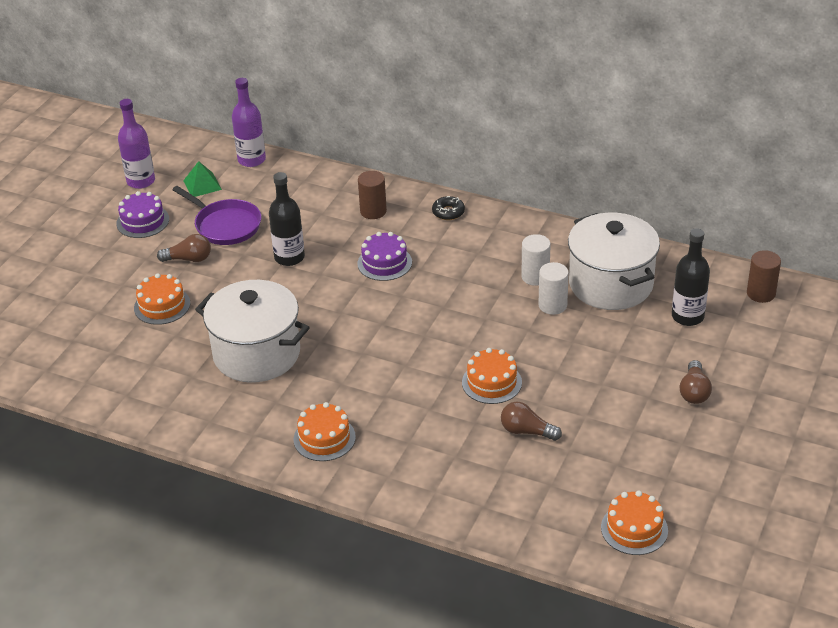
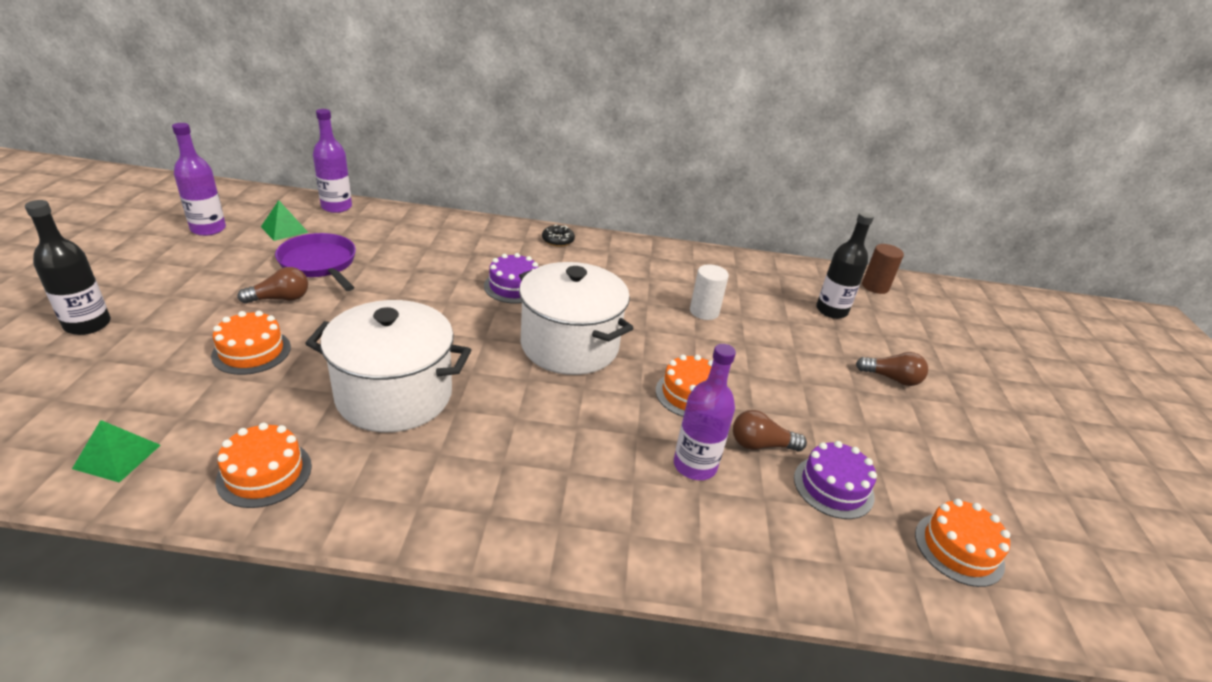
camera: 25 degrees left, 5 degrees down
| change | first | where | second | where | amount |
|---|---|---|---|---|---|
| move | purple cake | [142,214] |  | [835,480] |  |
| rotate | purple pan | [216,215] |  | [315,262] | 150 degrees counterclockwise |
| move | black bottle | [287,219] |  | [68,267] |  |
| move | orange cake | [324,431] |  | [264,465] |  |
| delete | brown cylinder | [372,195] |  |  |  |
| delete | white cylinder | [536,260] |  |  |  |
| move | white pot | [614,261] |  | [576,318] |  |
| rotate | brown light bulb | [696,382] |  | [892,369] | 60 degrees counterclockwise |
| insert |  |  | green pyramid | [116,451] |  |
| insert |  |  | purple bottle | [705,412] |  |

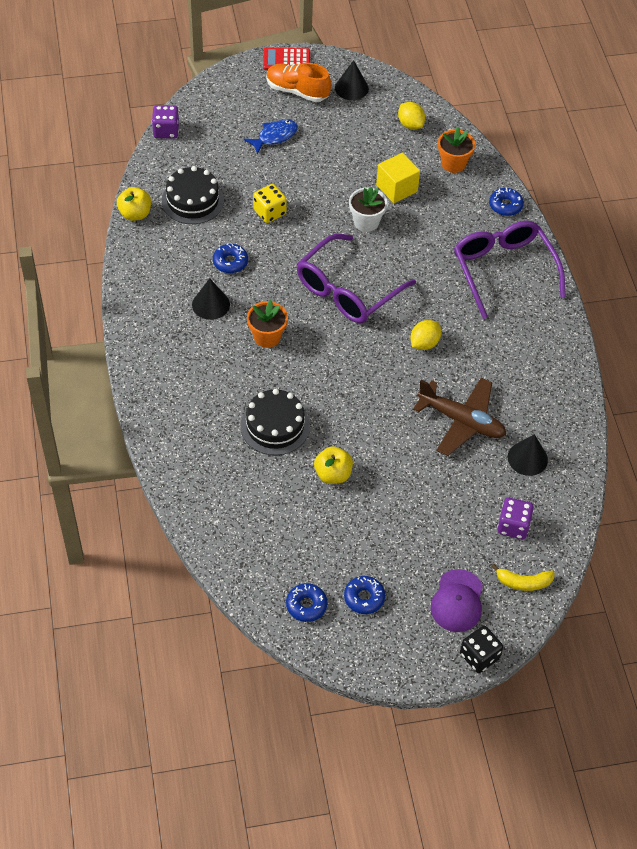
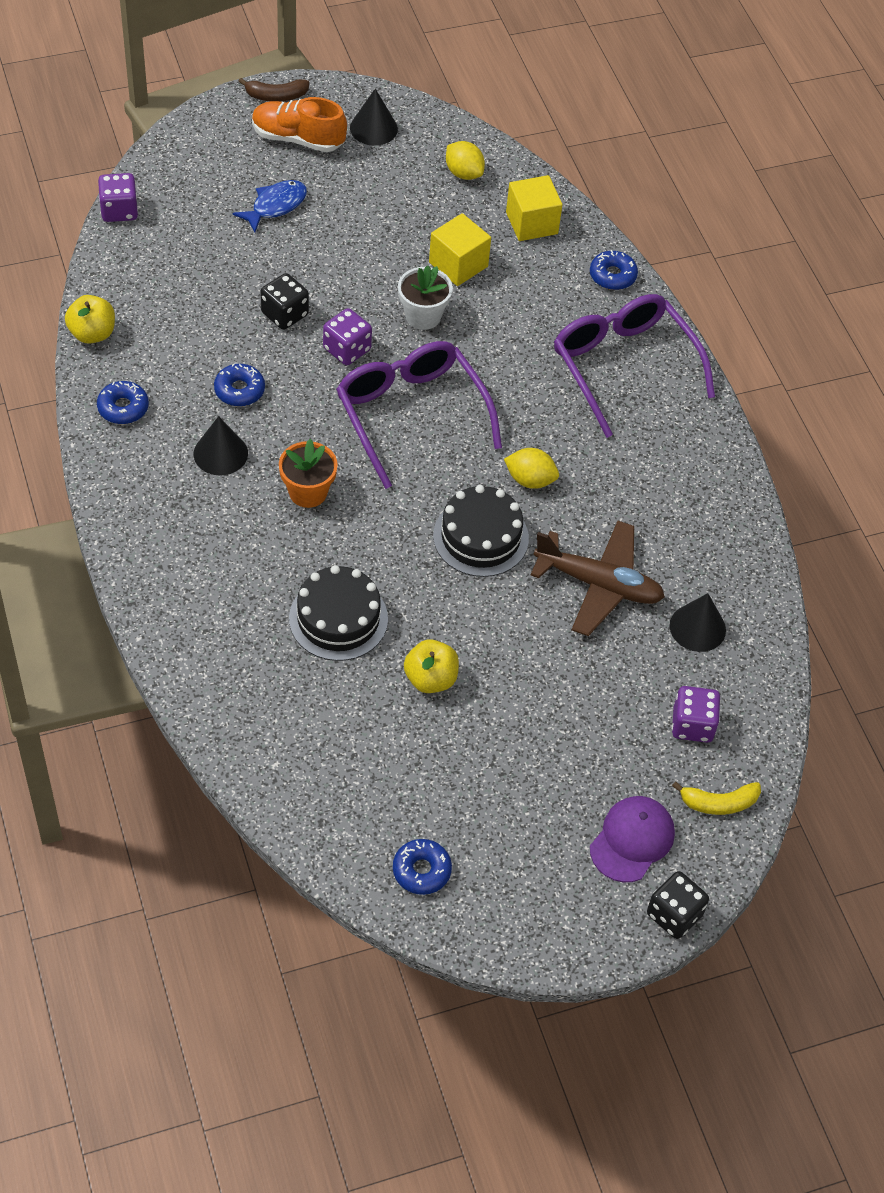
camera: 10 degrees left, 0 degrees up
| change | first | where | second | where | amount |
|---|---|---|---|---|---|
| move | black cake | [193,195] |  | [481,531] |  |
| recolor | yellow dice | [270,203] | black dice | [284,301] |  |
| replace | red calculator | [286,58] | brown banana | [273,89] |  |
| rotate | purple glasses | [356,278] |  | [419,415] | 120 degrees clockwise |
| move | blue donut | [364,595] |  | [123,402] |  |
| rotate | yellow lemon | [425,335] |  | [531,468] | 75 degrees clockwise |
| rotate | purple cap | [457,600] |  | [632,839] | 150 degrees counterclockwise |
| replace | orange flower pot | [456,150] | yellow cube | [534,208] |  |
| insert |  |  | purple dice | [347,336] |  |

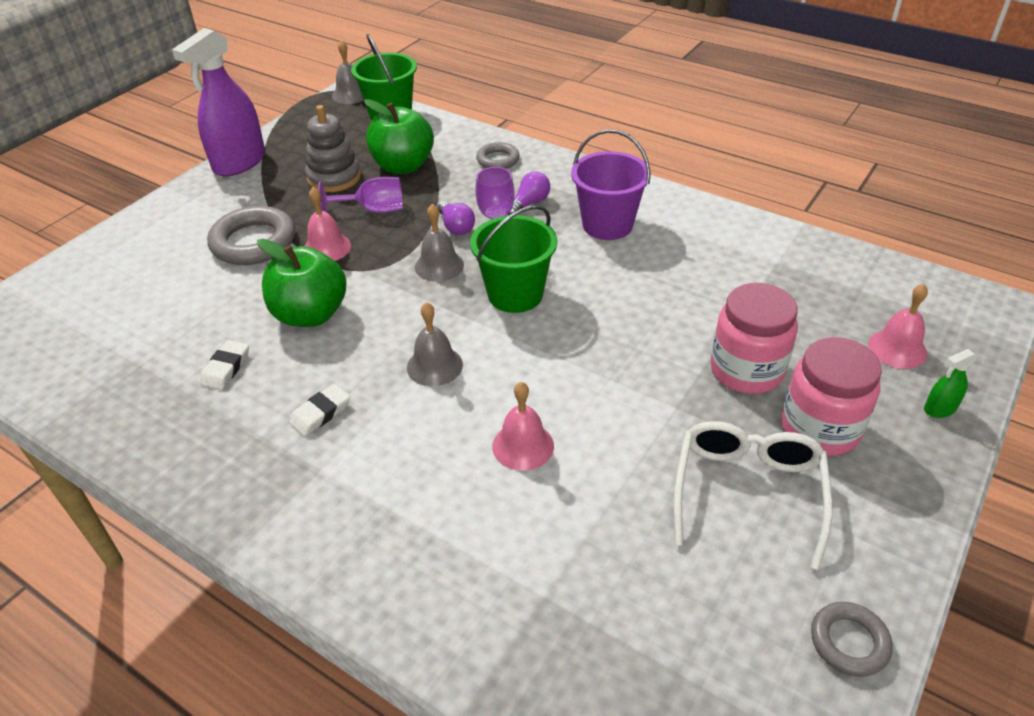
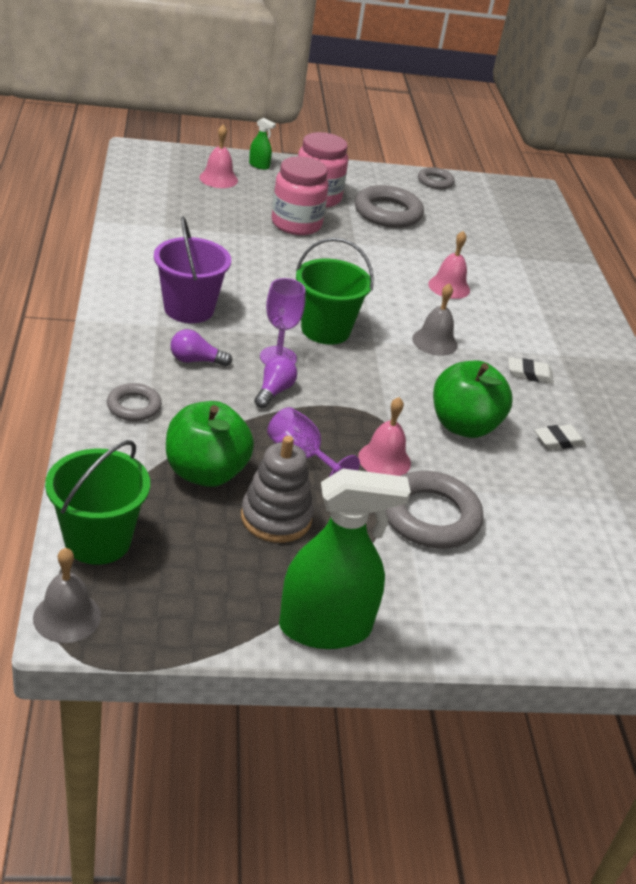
camera: 135 degrees left, 5 degrees down
| change | first | where | second | where | amount |
|---|---|---|---|---|---|
| recolor | purple spray bottle | [218,102] | green spray bottle | [345,559] |  |
| delete | grey bell | [439,243] |  |  |  |
| replace | white glasses | [753,495] | grey ring | [389,206] |  |

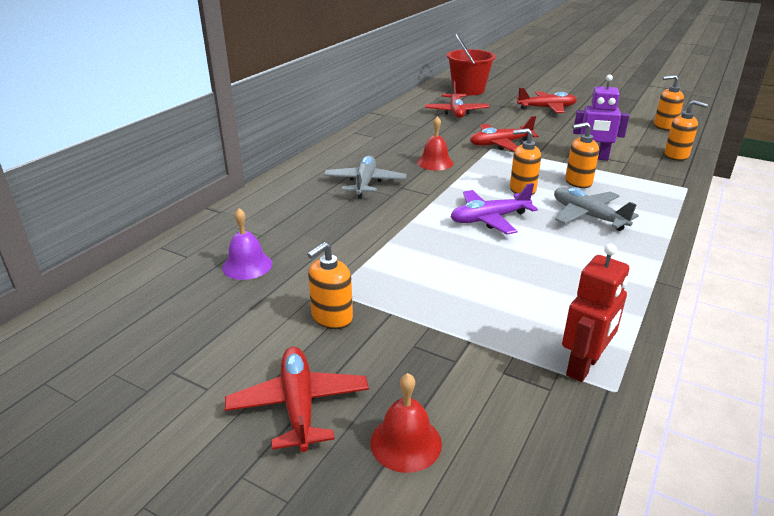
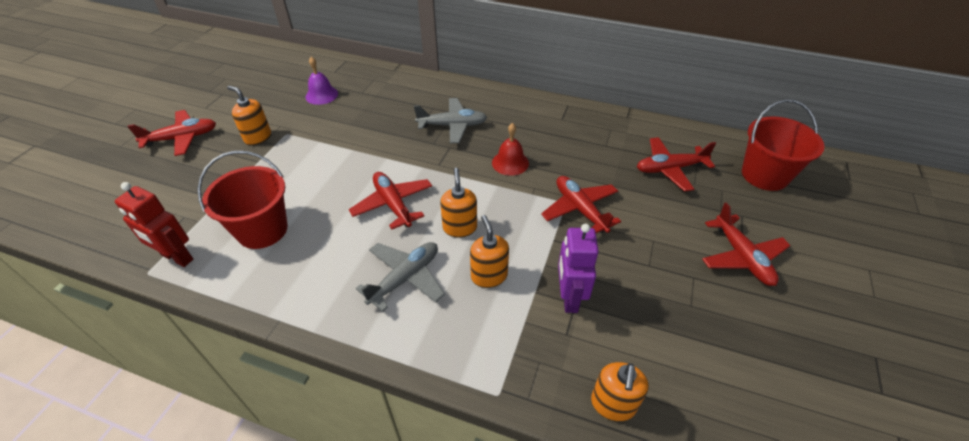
camera: 80 degrees right, 15 degrees up
| change | first | where | second | where | amount |
|---|---|---|---|---|---|
| delete | red bell | [406,423] |  |  |  |
| recolor | purple plane | [494,208] | red plane | [390,200] |  |
| delete | orange soap dispenser | [669,103] |  |  |  |
| insert |  |  | red bucket | [242,200] |  |

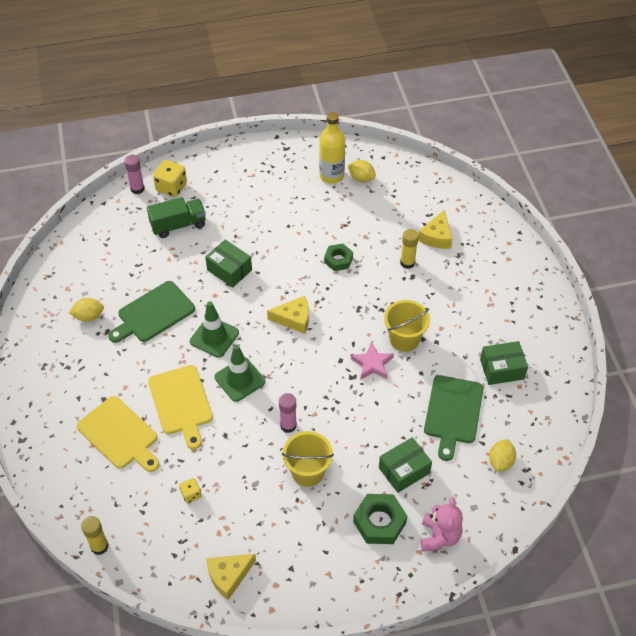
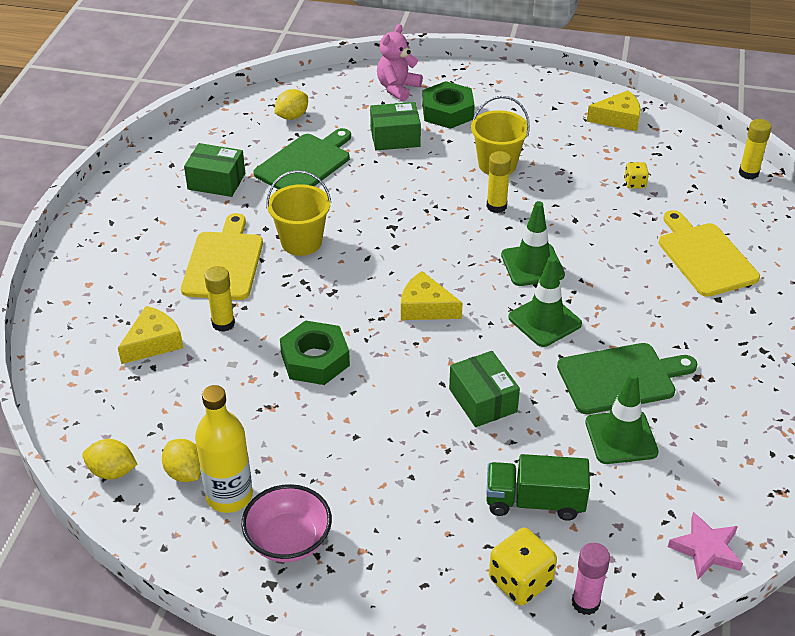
camera: 155 degrees left, 10 degrees down
| change | first | where | second | where | amount |
|---|---|---|---|---|---|
| move | yellow lemon | [86,310] |  | [110,459] |  |
| move | yellow cutting board | [180,407] |  | [222,256] |  |
| recolor | pink glue stick | [288,413] | yellow glue stick | [498,182] |  |
| resize | green nut | [338,257] |  | [315,352] | x1.51 |
| move | pink star | [372,361] |  | [705,545] |  |
| insert |  |  | pink bowl | [287,523] |  |
| insert |  |  | green traffic cone | [622,418] |  |

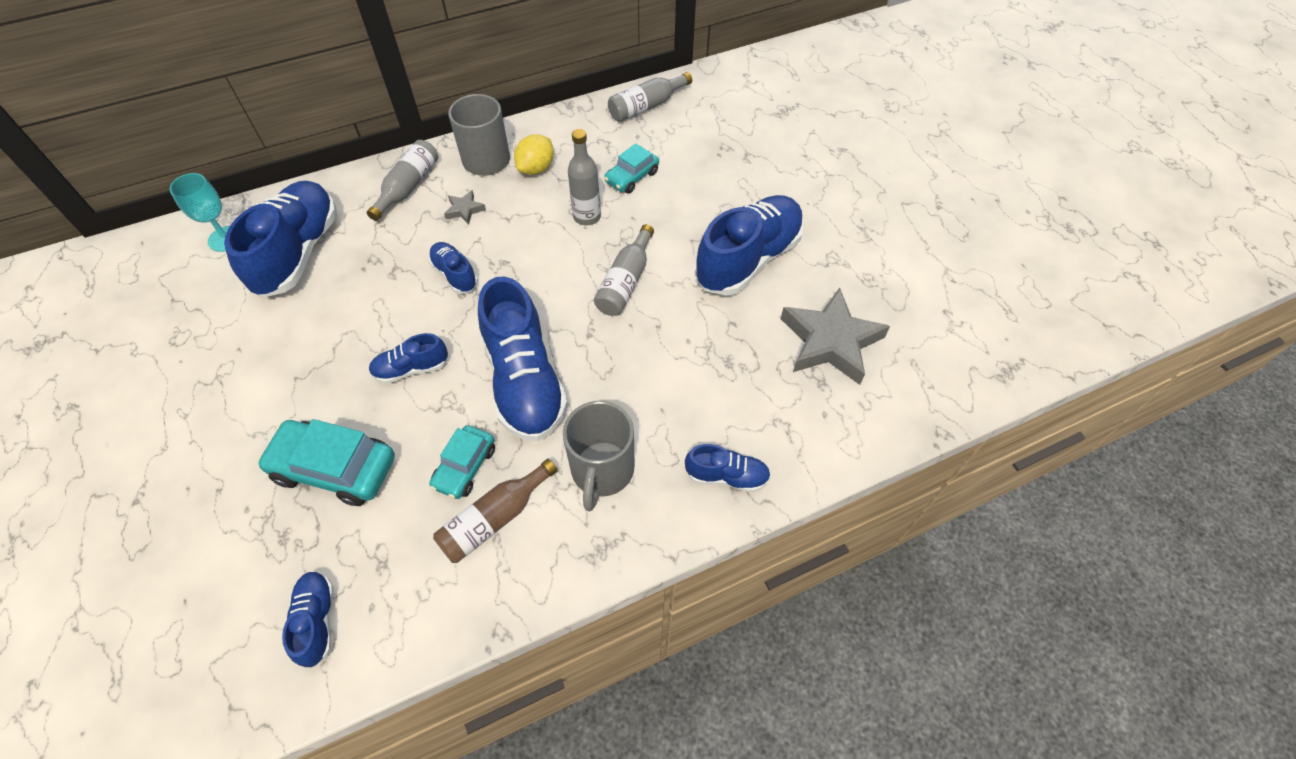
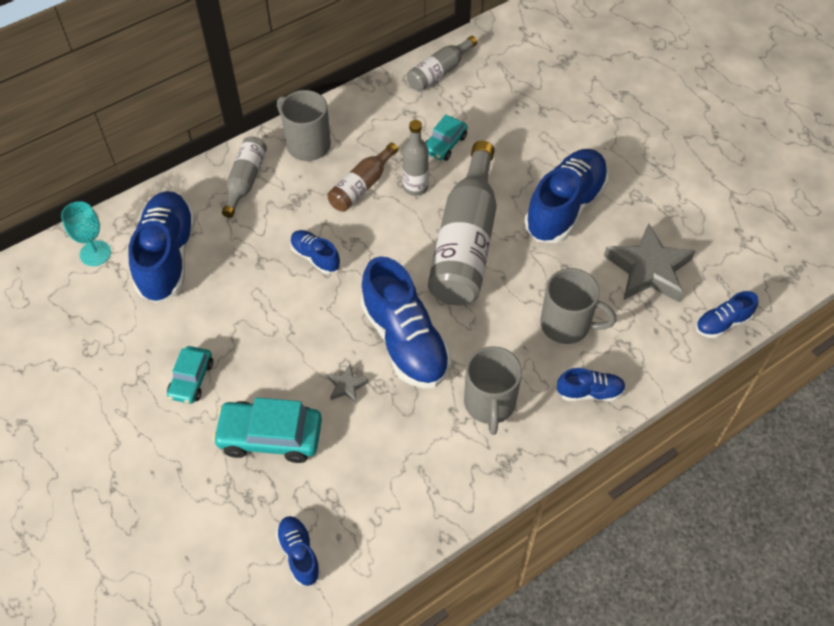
camera: 10 degrees left, 0 degrees up
| change | first | where | second | where | amount |
|---|---|---|---|---|---|
| move | blue shoe | [408,358] |  | [727,314] |  |
| move | turquoise car | [462,462] |  | [190,375] |  |
| move | brown bottle | [495,511] |  | [363,177] |  |
| move | grey star | [465,207] |  | [347,384] |  |
| delete | yellow lemon | [534,154] |  |  |  |
| resize | grey bottle | [624,270] |  | [462,223] | x1.93 |
| insert |  |  | grey mug | [578,306] |  |

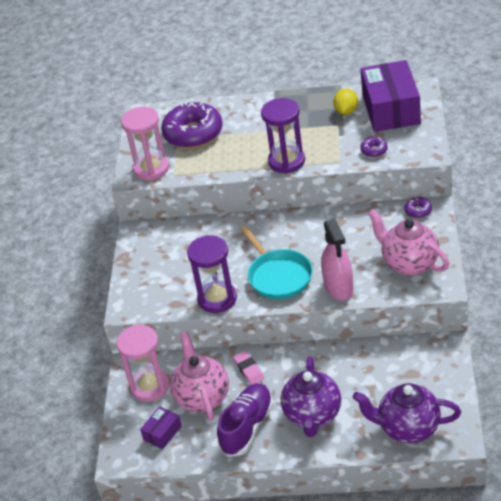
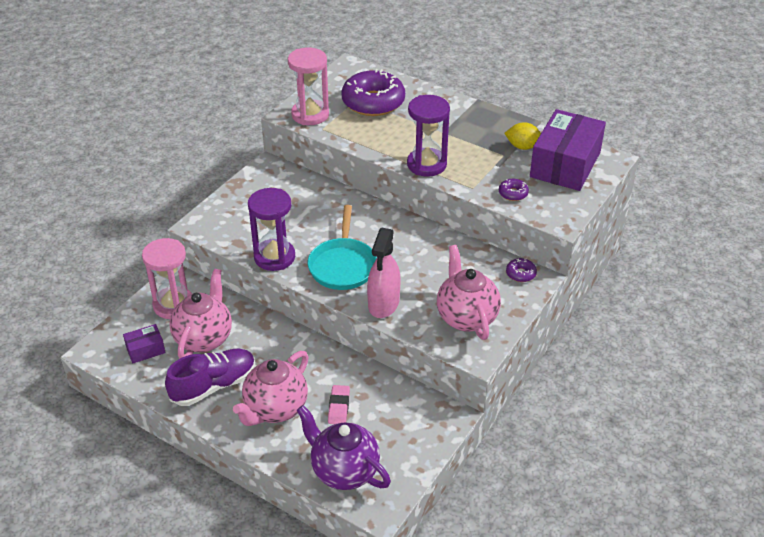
camera: 25 degrees right, 0 degrees up
| change | first | where | second | where | amount |
|---|---|---|---|---|---|
| move | pink eraser | [248,367] |  | [339,404] |  |
| recolor | purple teapot | [311,396] | pink teapot | [271,388] |  |
| rotate | yellow lemon | [345,101] |  | [522,136] | 60 degrees clockwise |

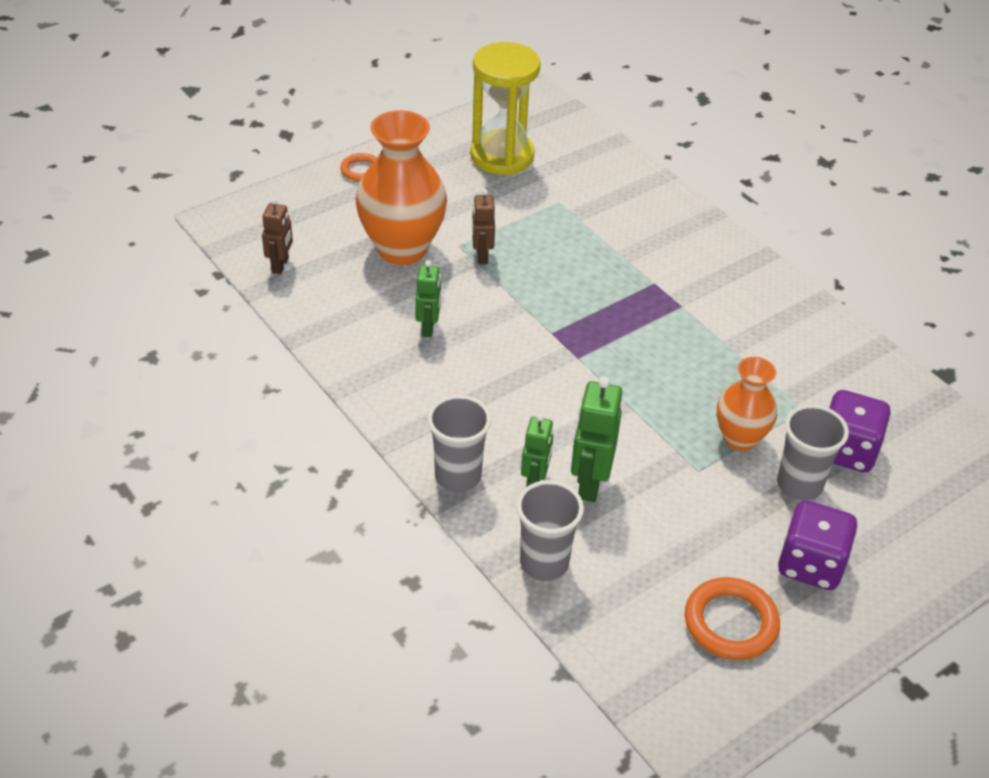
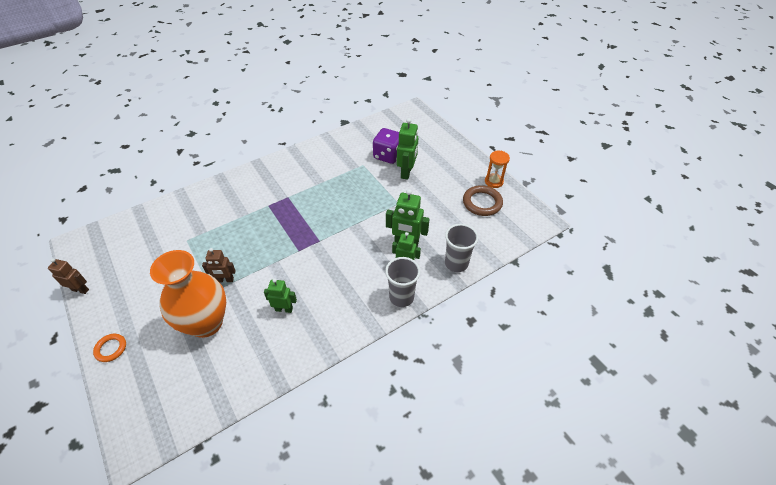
camera: 85 degrees left, 5 degrees up
| change | first | where | second | where | amount |
|---|---|---|---|---|---|
| move | brown robot | [277,236] |  | [68,276] |  |
| delete | yellow hourglass | [505,108] |  |  |  |
| recolor | orange ring | [732,618] | brown ring | [483,200] |  |
| delete | orange vase | [747,404] |  |  |  |
| replace | grey cup | [813,452] | green robot | [407,149] |  |
| delete | purple dice | [818,545] |  |  |  |
| insert |  |  | orange hourglass | [497,169] |  |

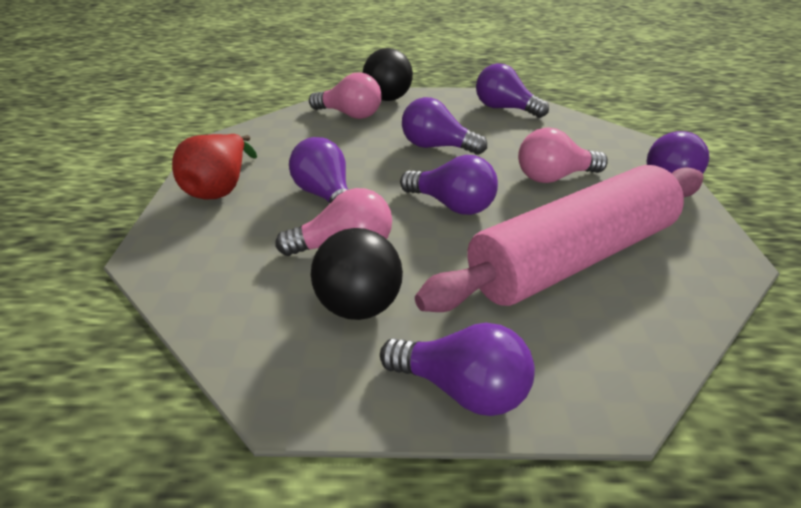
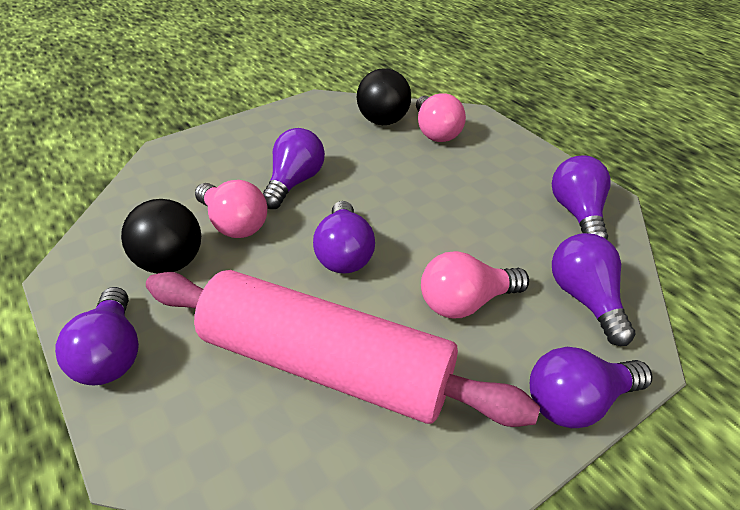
camera: 55 degrees right, 5 degrees up
| change | first | where | second | where | amount |
|---|---|---|---|---|---|
| delete | red pear | [214,166] |  |  |  |
| move | black ball | [388,74] |  | [384,96] |  |
| move | purple light bulb | [444,126] |  | [594,289] |  |
| rotate | pink light bulb | [563,155] |  | [475,284] | 60 degrees counterclockwise |

